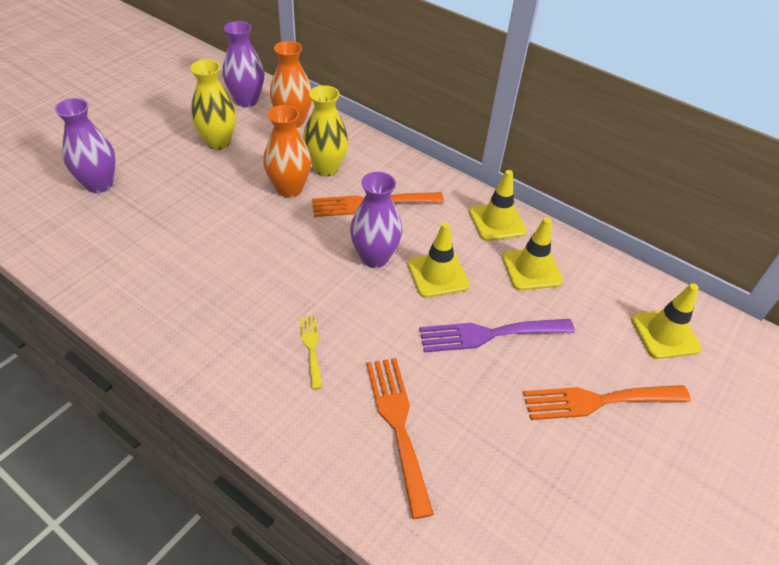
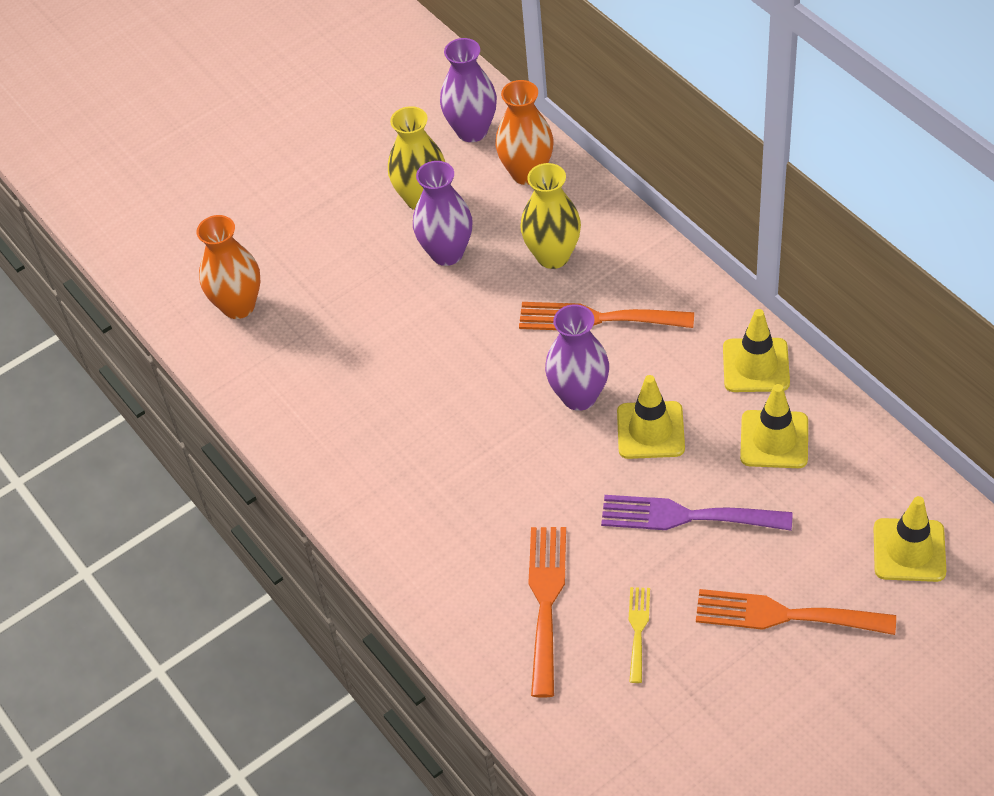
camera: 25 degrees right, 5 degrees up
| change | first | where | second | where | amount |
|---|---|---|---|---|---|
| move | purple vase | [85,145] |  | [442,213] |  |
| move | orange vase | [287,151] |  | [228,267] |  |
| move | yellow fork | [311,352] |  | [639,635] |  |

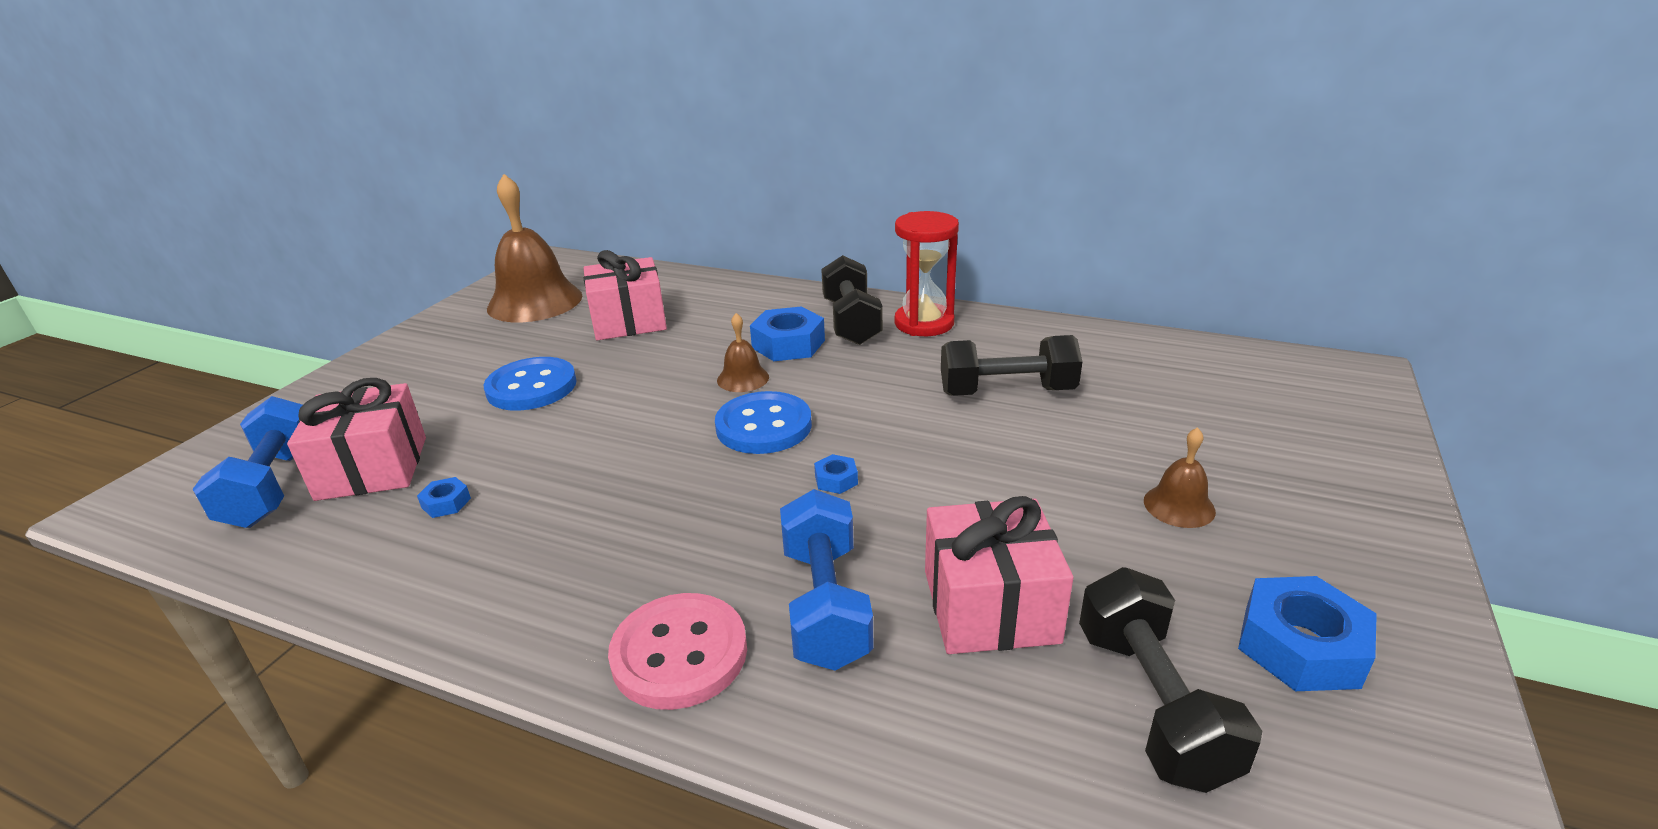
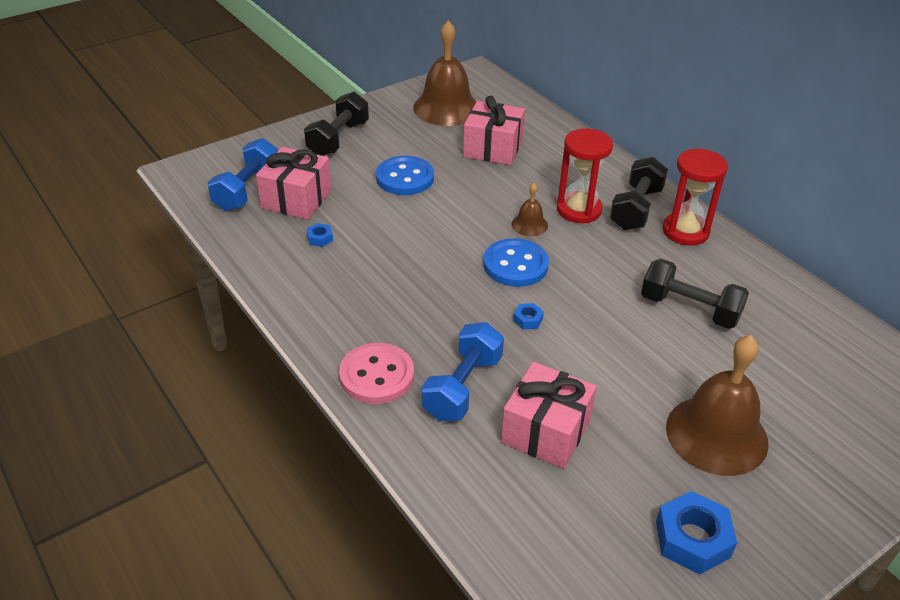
camera: 30 degrees right, 10 degrees up
| change | first | where | second | where | amount |
|---|---|---|---|---|---|
| replace | blue nut | [787,334] | red hourglass | [585,175] |  |
| move | black dumbbell | [1170,680] |  | [336,124] |  |
| resize | brown bell | [1180,477] |  | [717,405] | x2.14 |

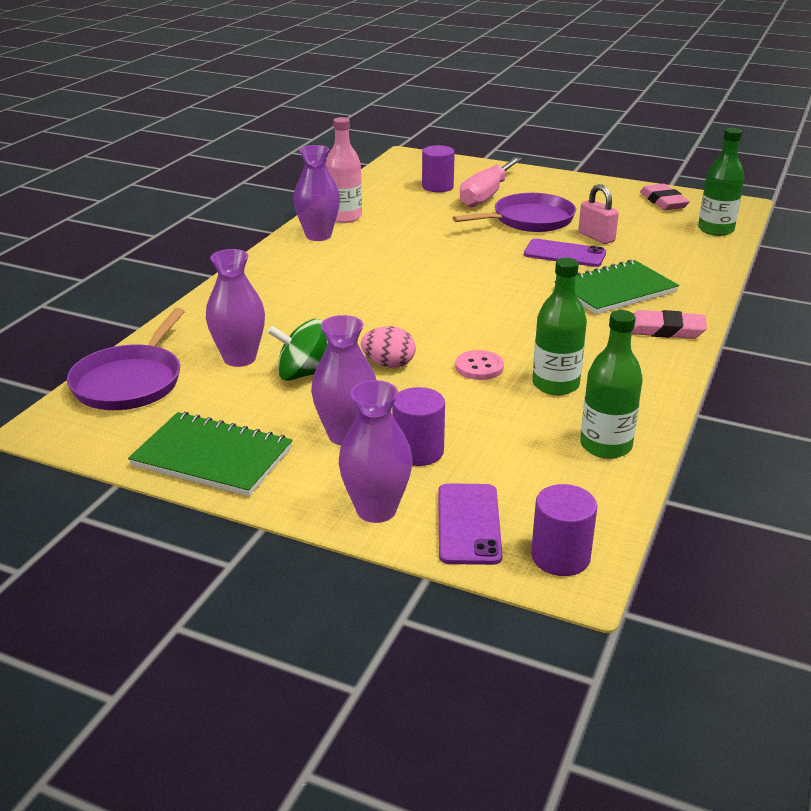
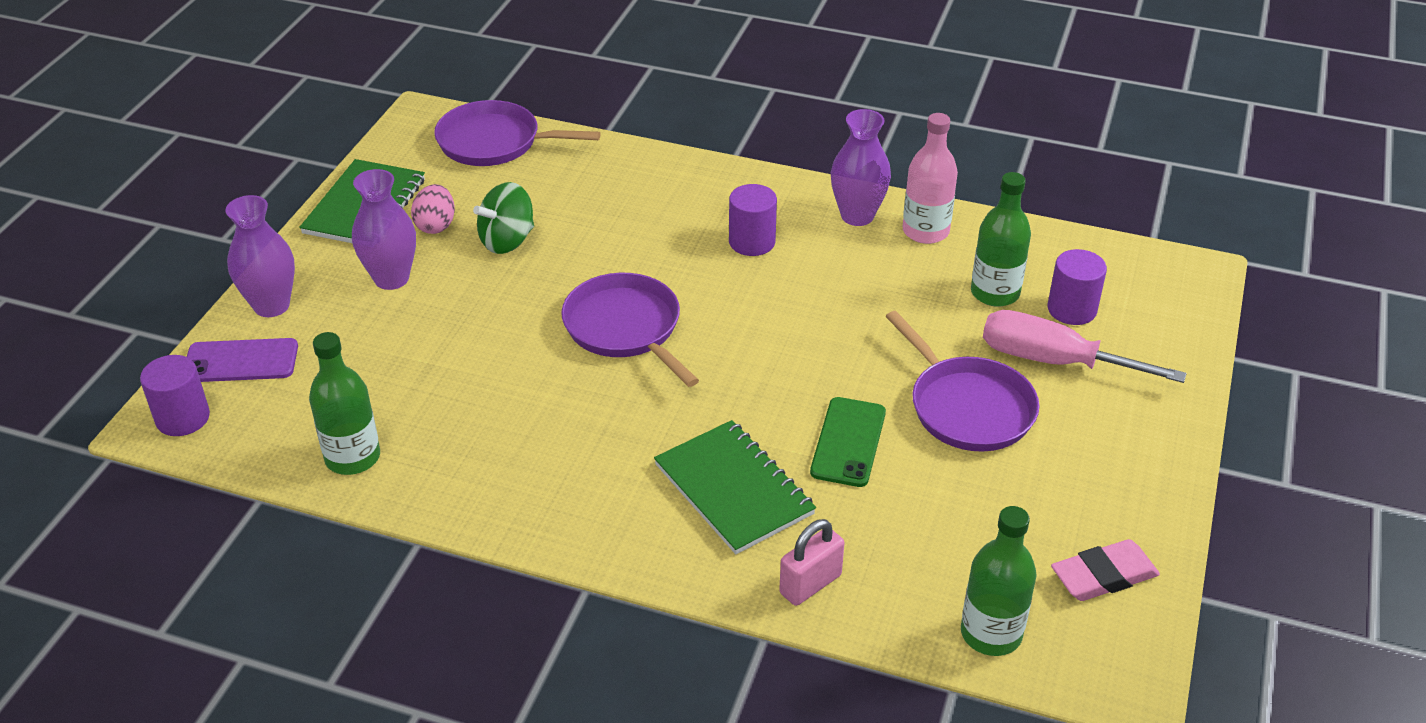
camera: 85 degrees right, 10 degrees up
| change | first | where | second | where | amount |
|---|---|---|---|---|---|
| delete | purple vase | [235,308] |  |  |  |
| rotate | green spinning top | [297,350] |  | [503,218] | 120 degrees counterclockwise |
| move | pink egg | [388,347] |  | [433,209] |  |
| move | purple cylinder | [418,426] |  | [753,220] |  |
| delete | pink button | [479,365] |  |  |  |
| recolor | purple phone | [565,253] | green phone | [848,442] |  |
| move | green bottle | [559,326] |  | [1001,239] |  |
| move | pink padlock | [598,214] |  | [811,562] |  |
| delete | pink eraser | [669,324] |  |  |  |
| insert |  |  | purple pan | [630,330] |  |

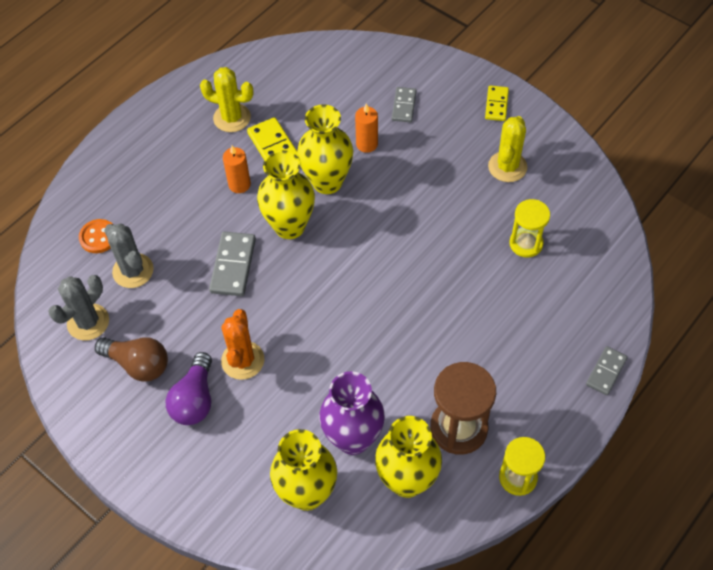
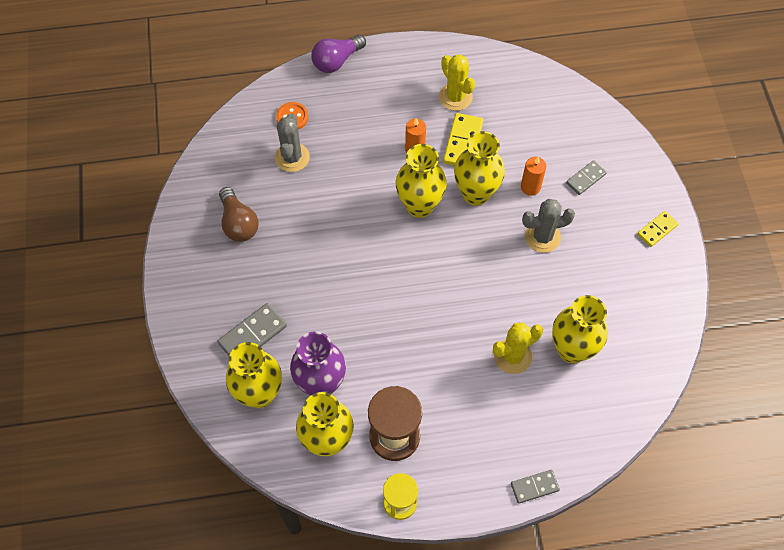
camera: 40 degrees right, 5 degrees up
| change | first | where | second | where | amount |
|---|---|---|---|---|---|
| move | grey cactus | [78,308] |  | [548,226] |  |
| move | purple light bulb | [189,388] |  | [338,54] |  |
| move | grey domino | [232,264] |  | [252,329] |  |
| delete | orange cactus | [242,344] |  |  |  |
| move | yellow cactus | [507,149] |  | [518,348] |  |
| replace | yellow hourglass | [529,228] | yellow vase | [580,329] |  |

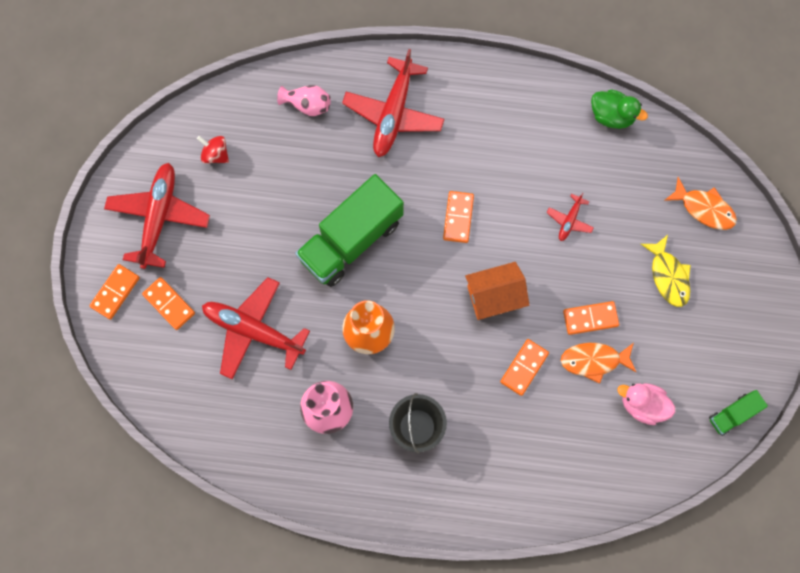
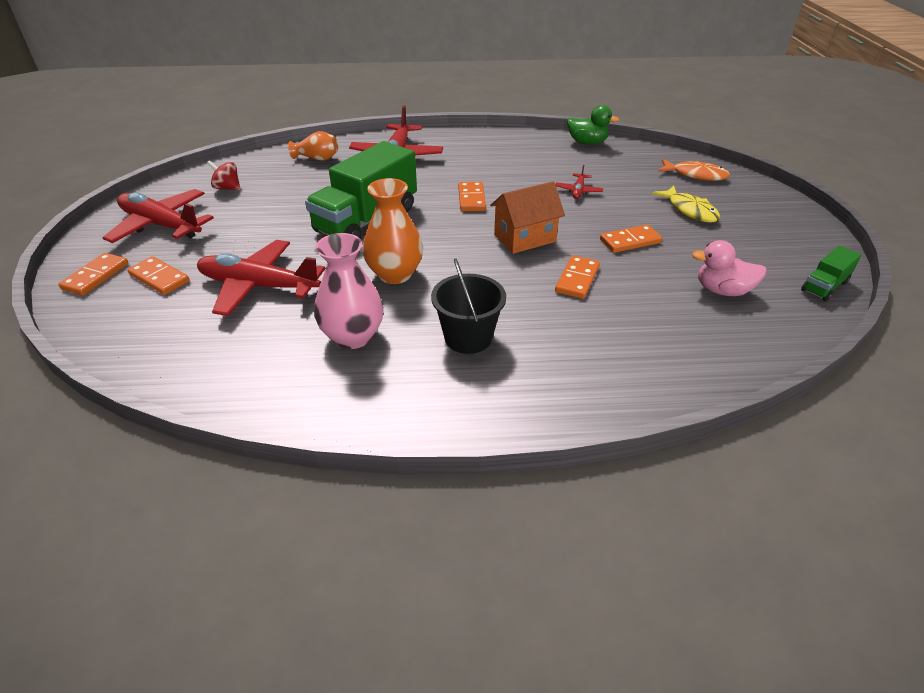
camera: 10 degrees left, 35 degrees down
| change | first | where | second | where | amount |
|---|---|---|---|---|---|
| rotate | red plane | [157,216] |  | [158,216] | 60 degrees counterclockwise |
| recolor | pink vase | [304,100] | orange vase | [313,146] |  |
| delete | orange fish | [598,363] |  |  |  |

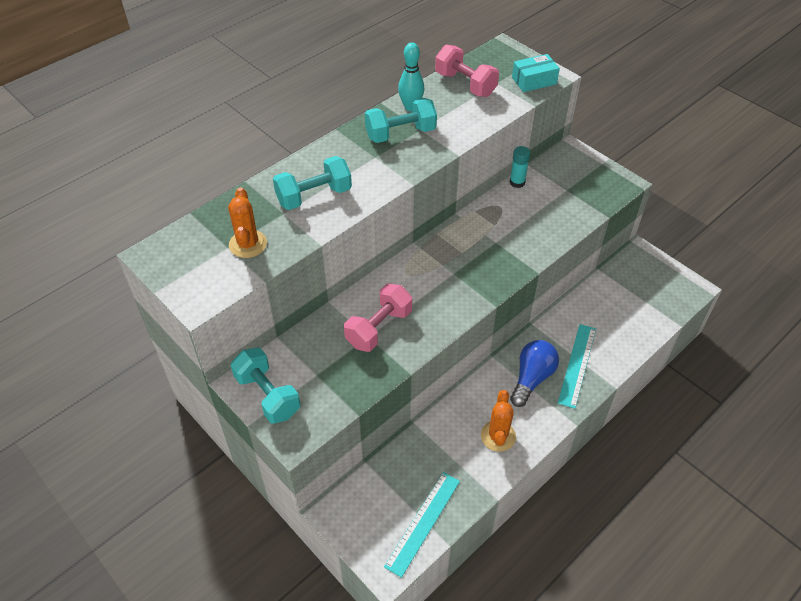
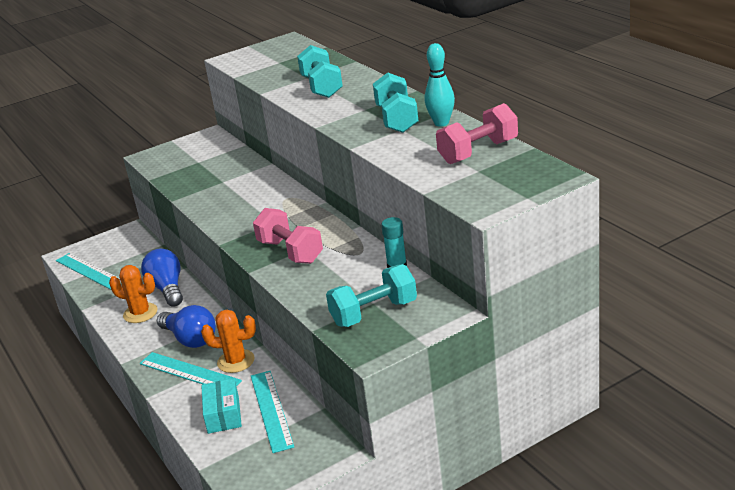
camera: 105 degrees right, 20 degrees down
| change | first | where | second | where | amount |
|---|---|---|---|---|---|
| move | orange cactus | [247,222] |  | [228,341] |  |
| move | turquoise dumbbell | [265,386] |  | [371,295] |  |
| move | pink dumbbell | [378,318] |  | [288,236] |  |
| move | turquoise box | [536,73] |  | [221,406] |  |
| insert |  |  | blue light bulb | [162,278] |  |
| insert |  |  | turquoise ruler | [272,412] |  |

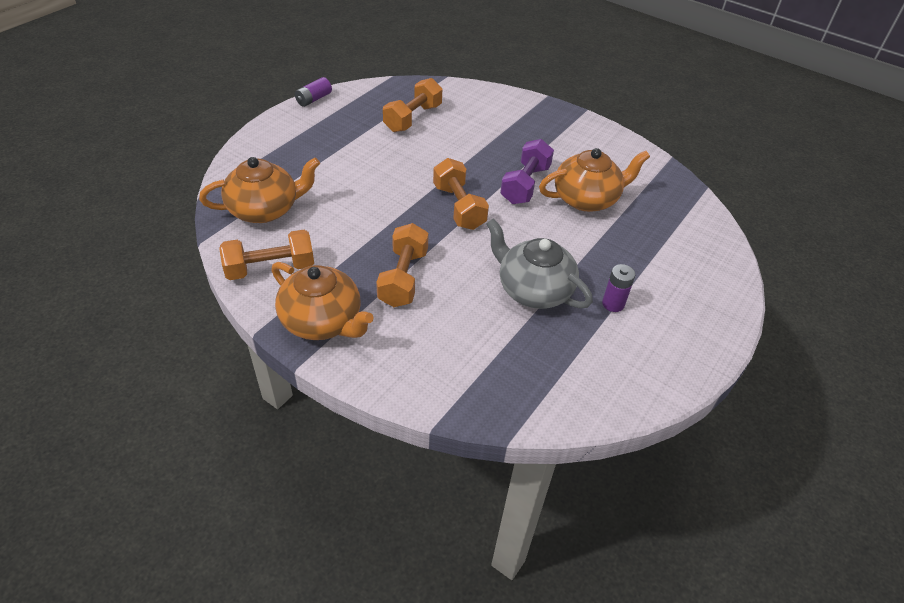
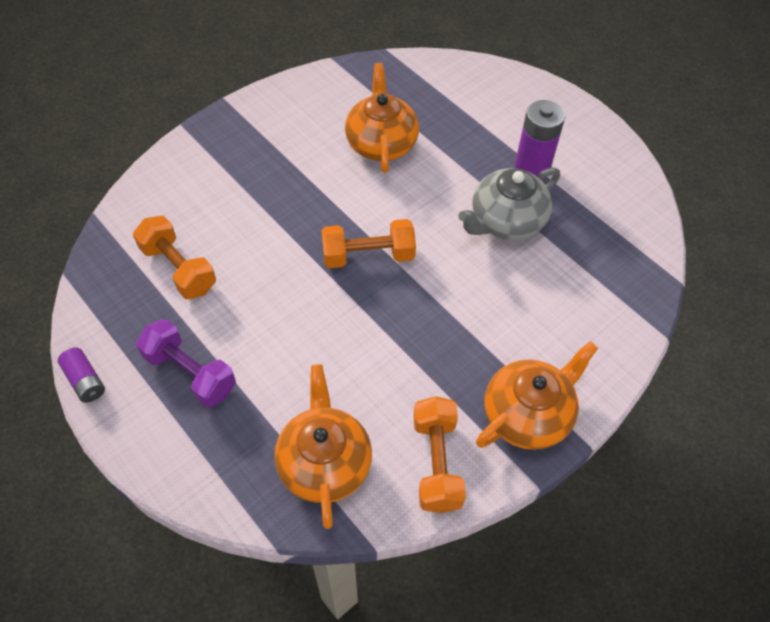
camera: 75 degrees left, 10 degrees up
| change | first | where | second | where | amount |
|---|---|---|---|---|---|
| delete | orange dumbbell | [402,265] |  |  |  |
| move | purple dumbbell | [527,171] |  | [186,363] |  |
| resize | purple battery | [618,288] |  | [540,139] | x1.68 |

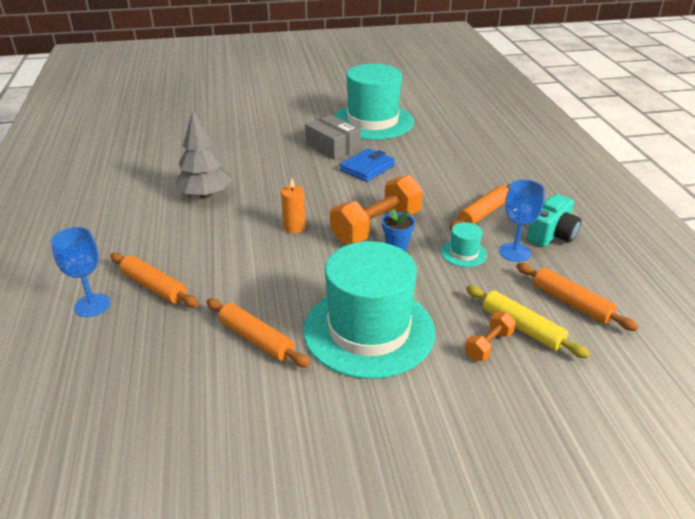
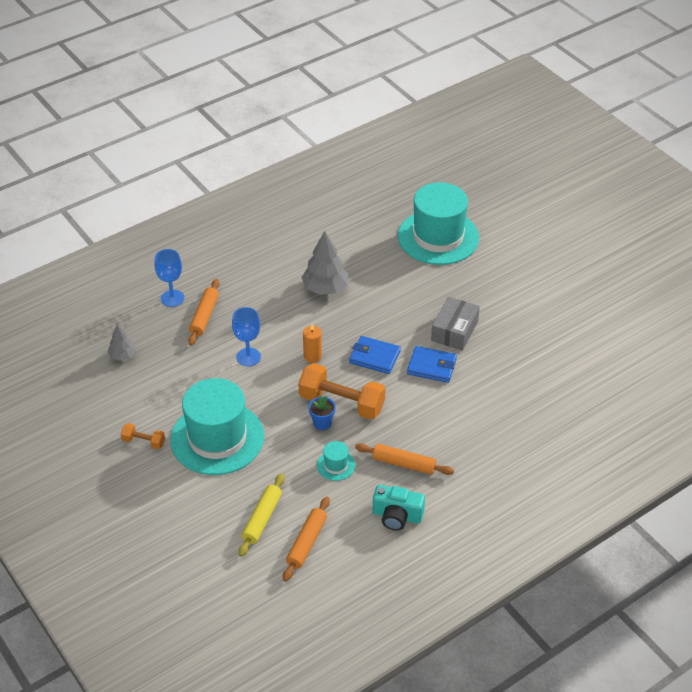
camera: 65 degrees right, 10 degrees up
| change | first | where | second | where | amount |
|---|---|---|---|---|---|
| delete | orange rolling pin | [258,332] |  |  |  |
| move | turquoise hat | [374,102] |  | [438,223] |  |
| move | orange dumbbell | [490,336] |  | [143,436] |  |
| move | blue goblet | [522,221] |  | [246,336] |  |
| insert |  |  | grey tree | [121,342] |  |
| insert |  |  | blue wallet | [375,355] |  |

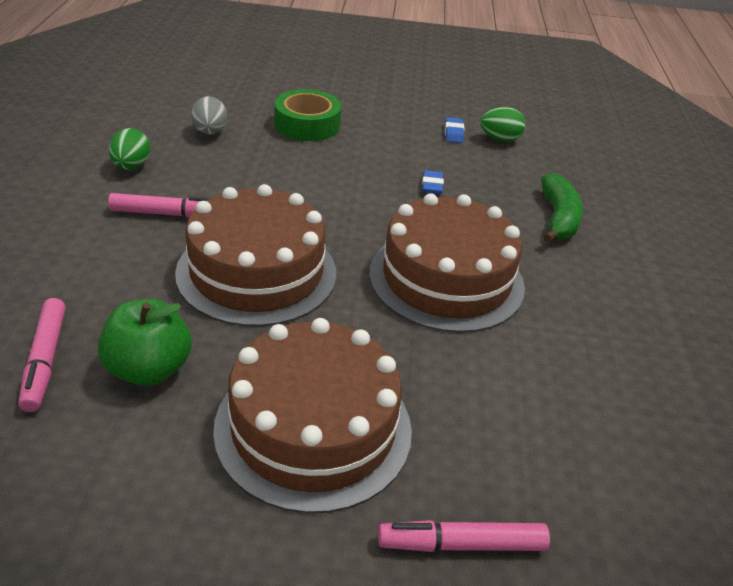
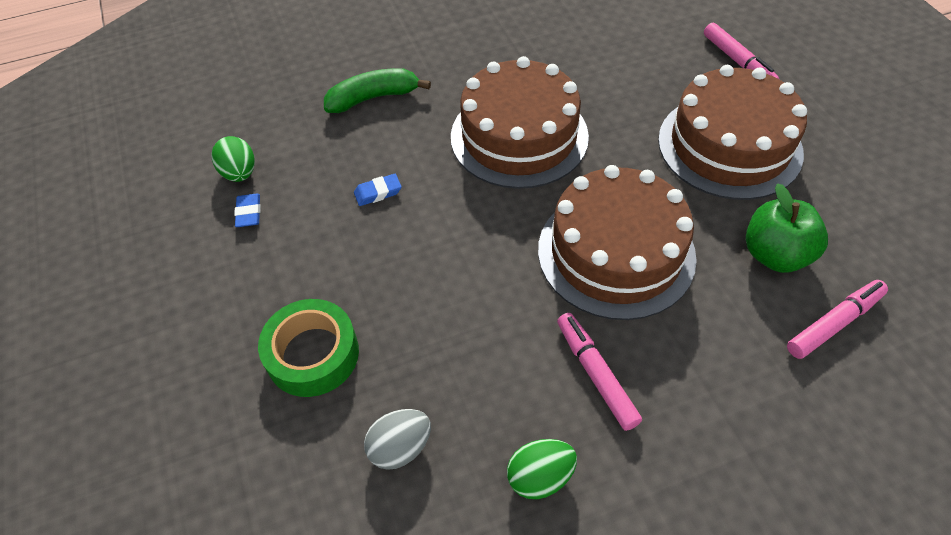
camera: 110 degrees left, 15 degrees up
| change | first | where | second | where | amount |
|---|---|---|---|---|---|
| rotate | blue eraser | [454,130] |  | [247,210] | 75 degrees counterclockwise |

